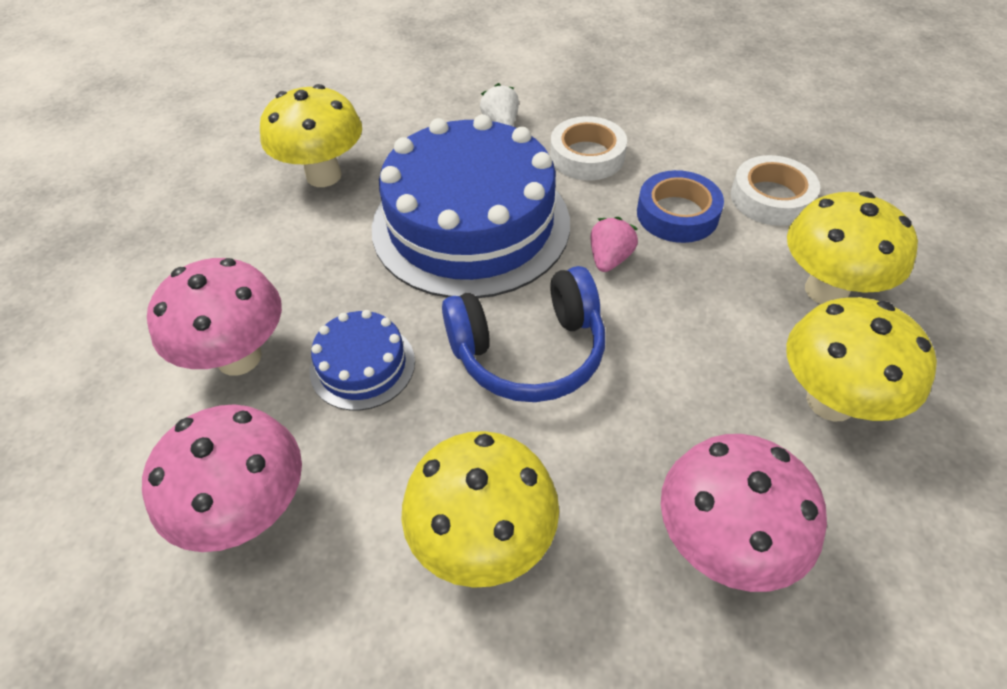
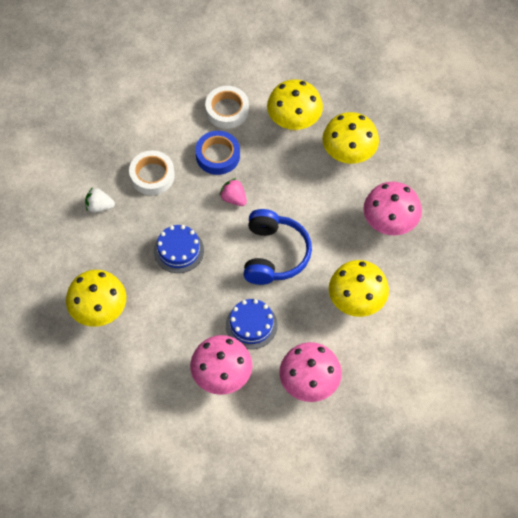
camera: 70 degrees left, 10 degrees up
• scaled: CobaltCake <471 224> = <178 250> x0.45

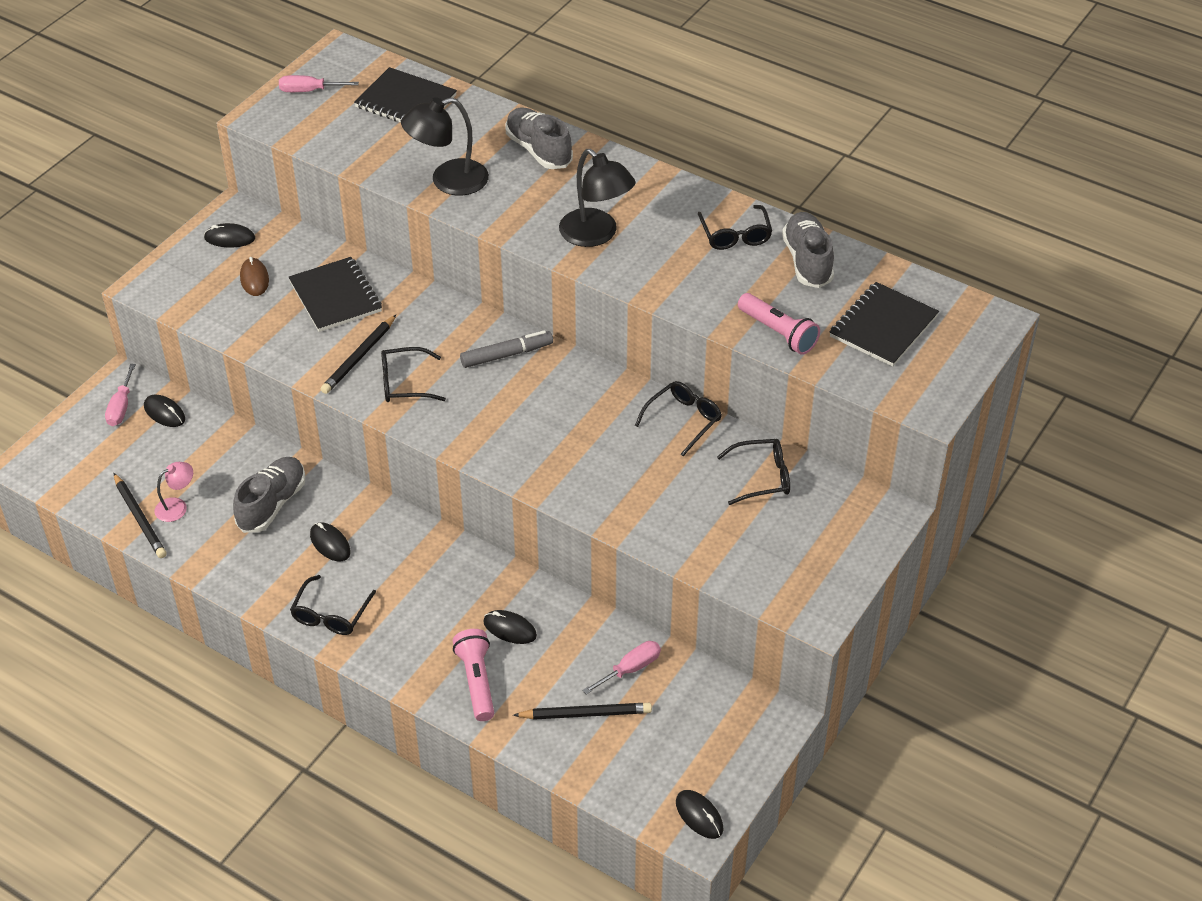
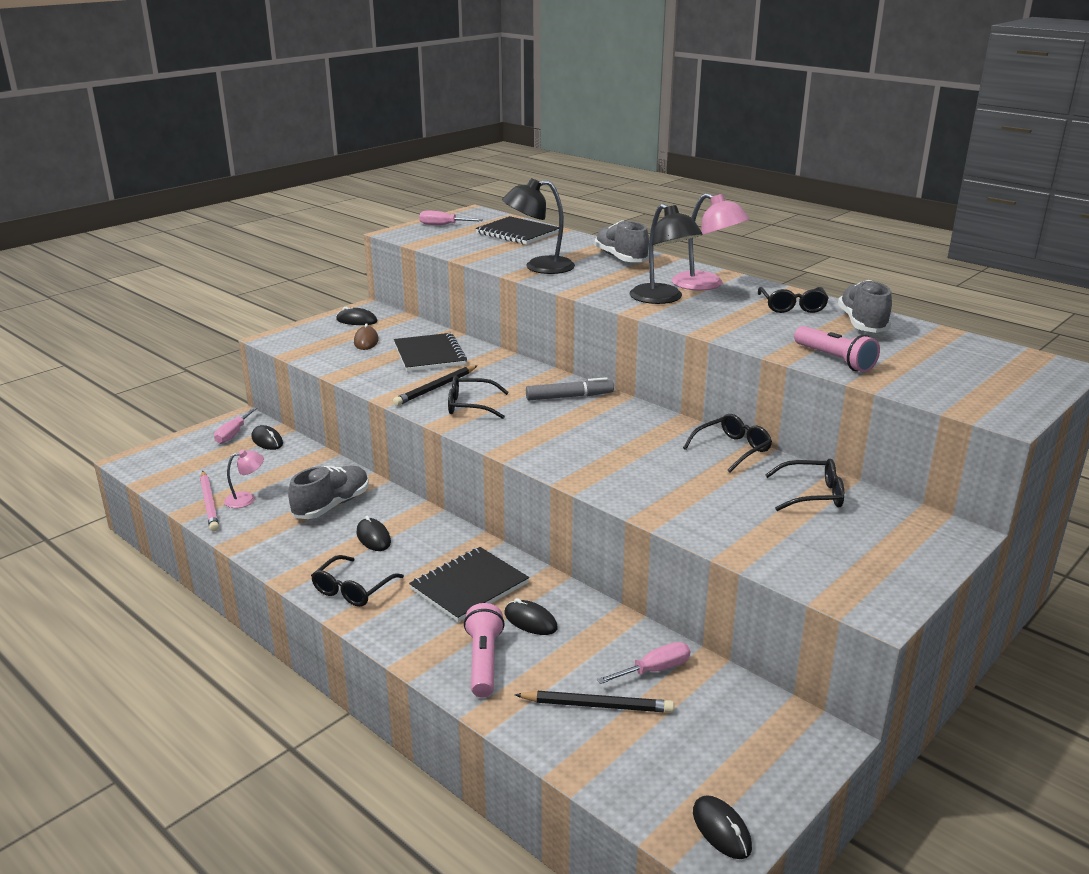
camera: 10 degrees right, 20 degrees down
• new: PinkDeskLamp <706 285>
• shifted: BlackNotebook <883 326> to <469 586>
• repainted: BlackWoodenPencil <140 518> to PinkWoodenPencil <209 503>

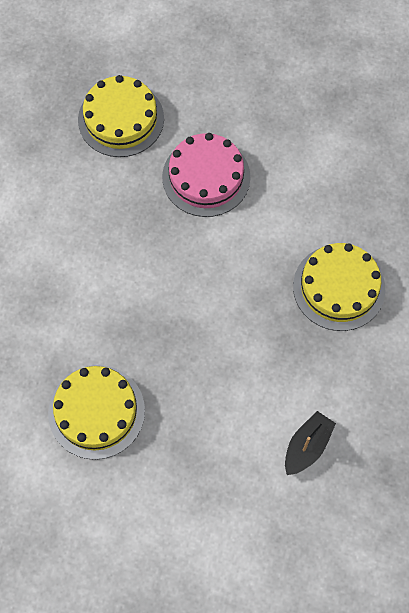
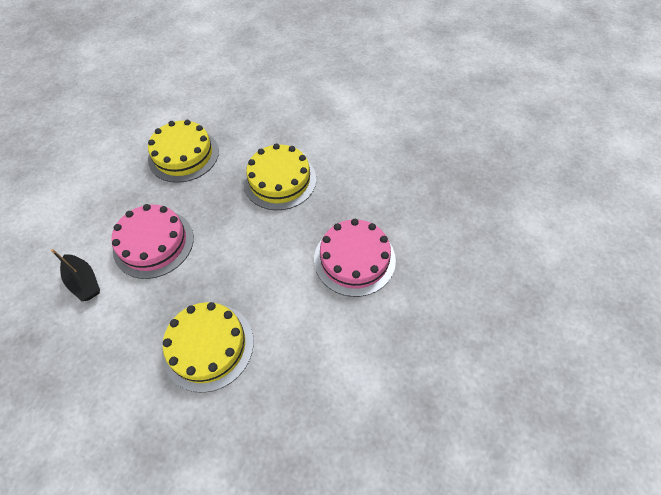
camera: 105 degrees right, 10 degrees down
• new: PinkCake <153 243>
• shifted: YellowCake <121 119> to <279 180>

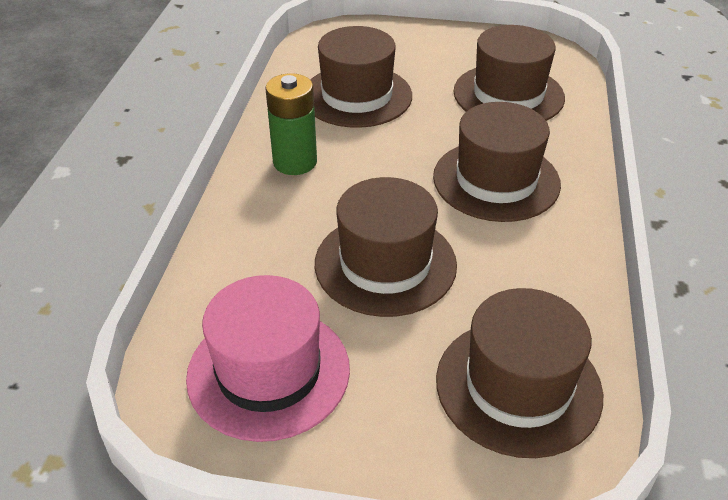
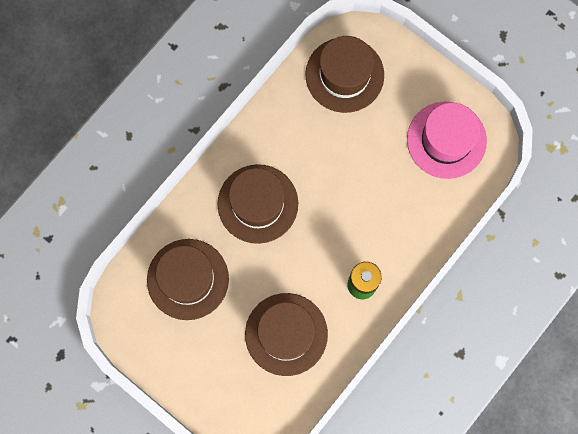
camera: 150 degrees left, 35 degrees up
• gone: BrownHat <385 264>

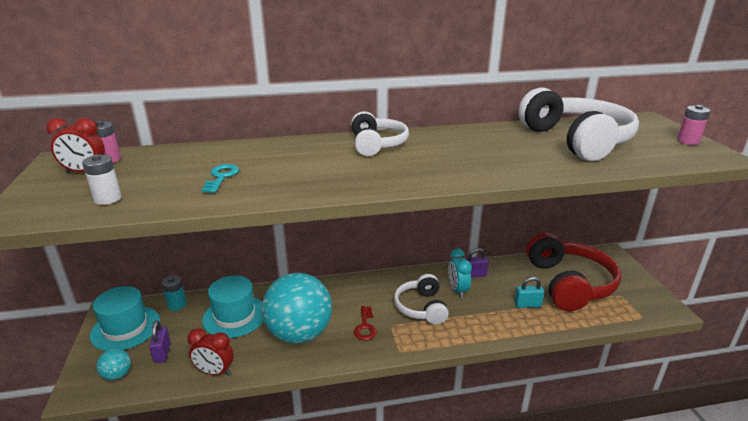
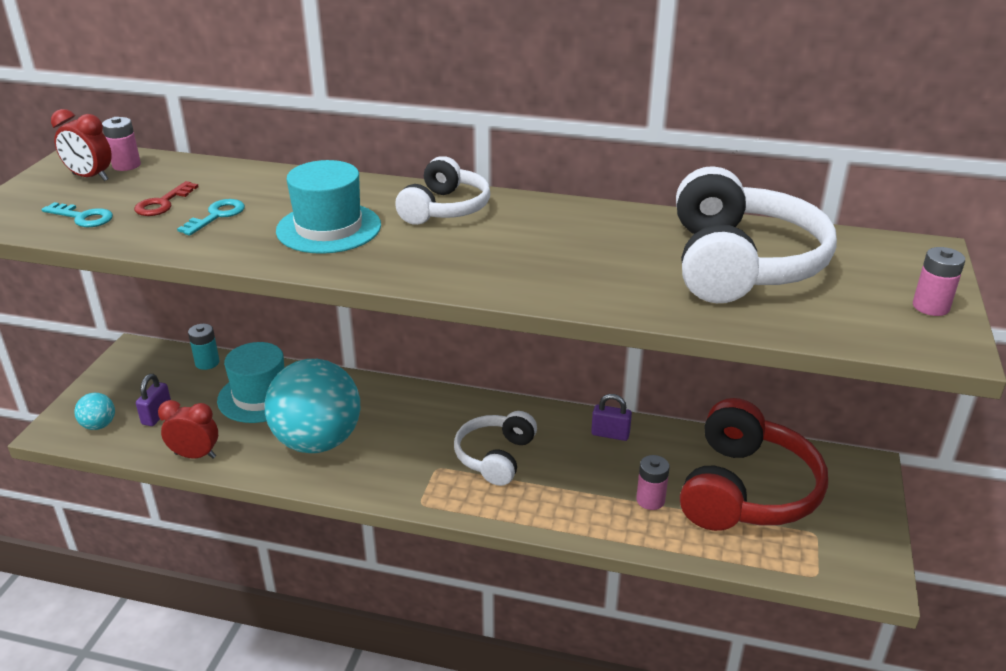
camera: 25 degrees right, 5 degrees up
• gone: AquaBedsideClock <457 290>
• shifted: AquaHat <125 328> to <329 228>
• shifted: CrimsonDoorKey <365 327> to <163 203>
• swapped: SnowWhiteAaBattery <107 199> to AquaDoorKey <83 217>
• swapped: AquaLock <527 305> to PinkAaBattery <650 500>
• rotated: CrimsonBedsideClock <215 372> = <195 455> 150 degrees clockwise

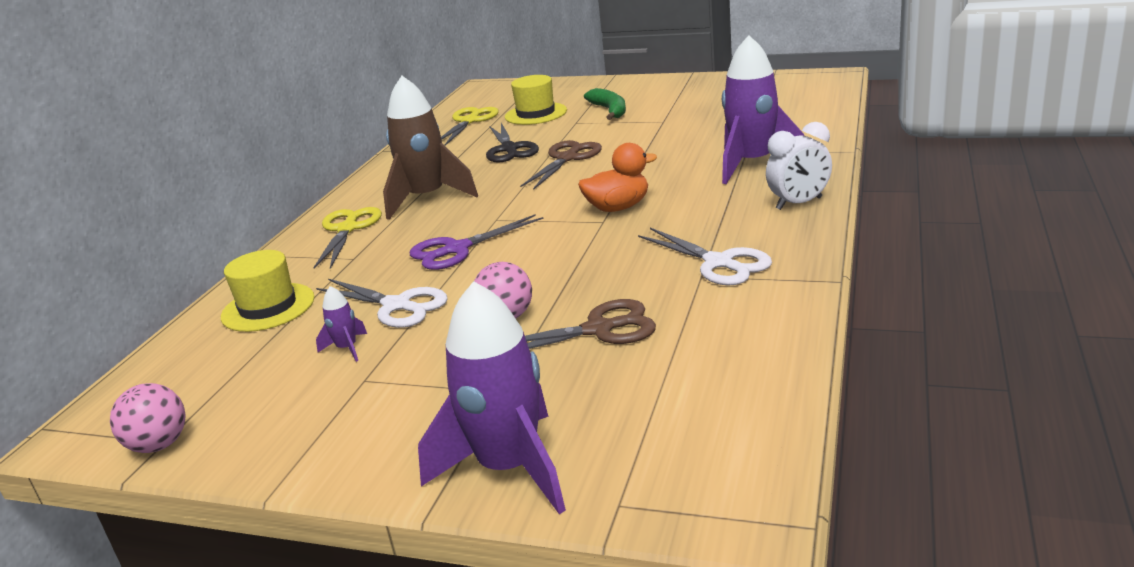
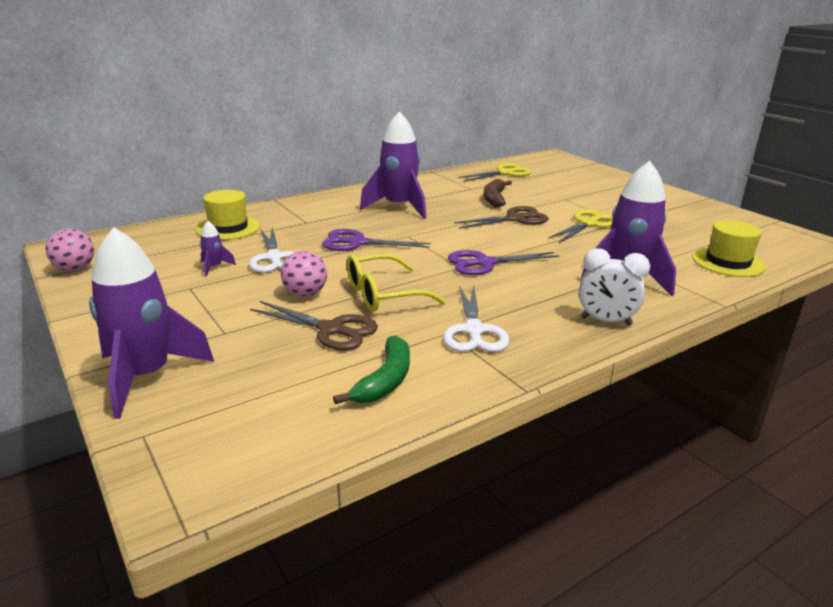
camera: 35 degrees right, 0 degrees up
• new: YellowSpectacles <384 294>
• shifted: YellowShears <348 229> to <588 224>
• shifted: YellowHat <536 114> to <728 262>
• shifted: LeafGreenBananaFruit <610 110> to <385 380>
• swapped: BlackShears <509 149> to BrownBananaFruit <494 198>
• swapped: OrangeDuck <618 208> to VioletShears <485 263>
• repainted: BrownSpaceship <427 198> to VioletSpaceship <399 207>

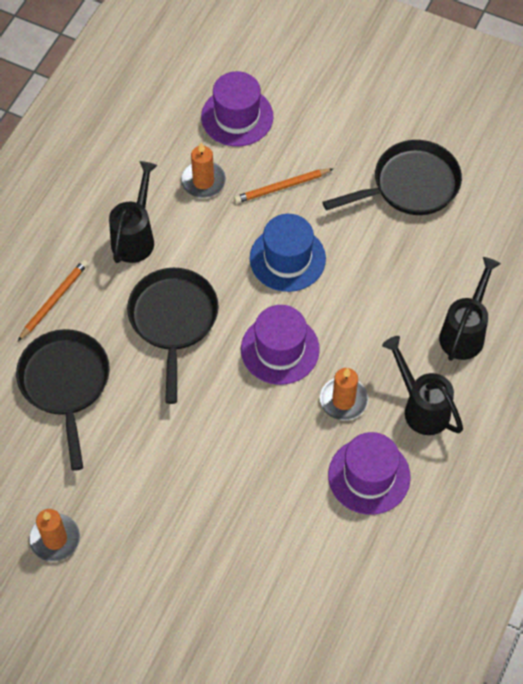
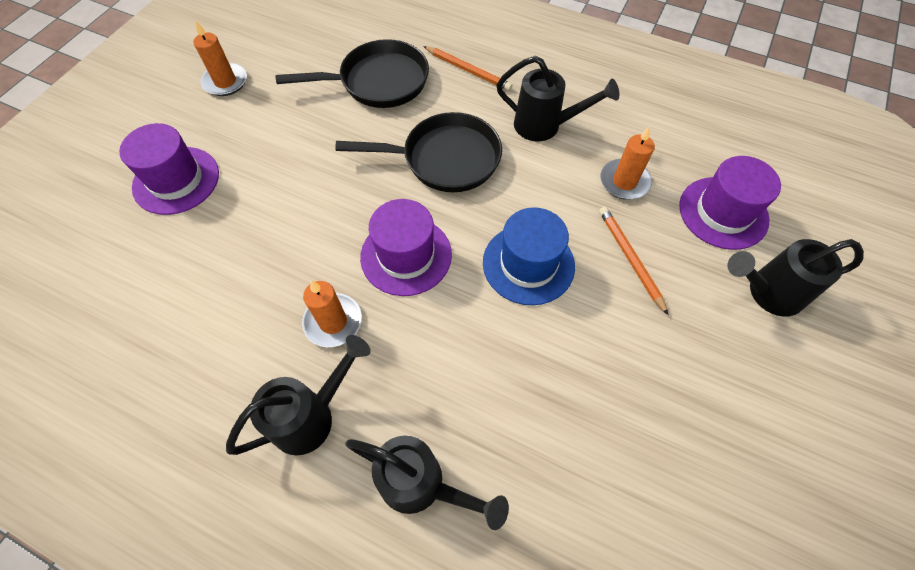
camera: 90 degrees right, 0 degrees up
• gone: BlackPan <410 185>
• new: BlackWateringPot <766 293>
• shifted: VioletHat <369 476> to <176 180>

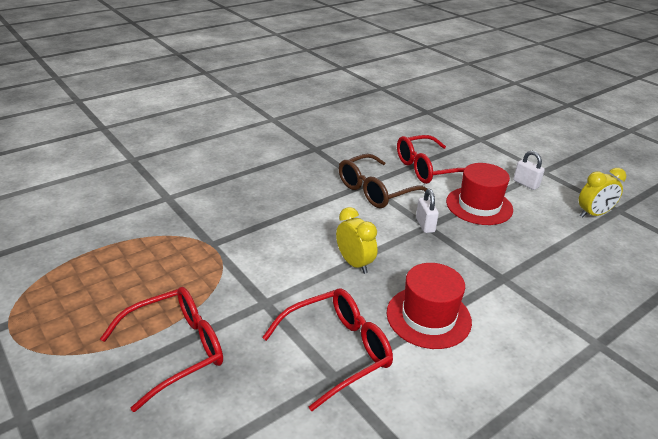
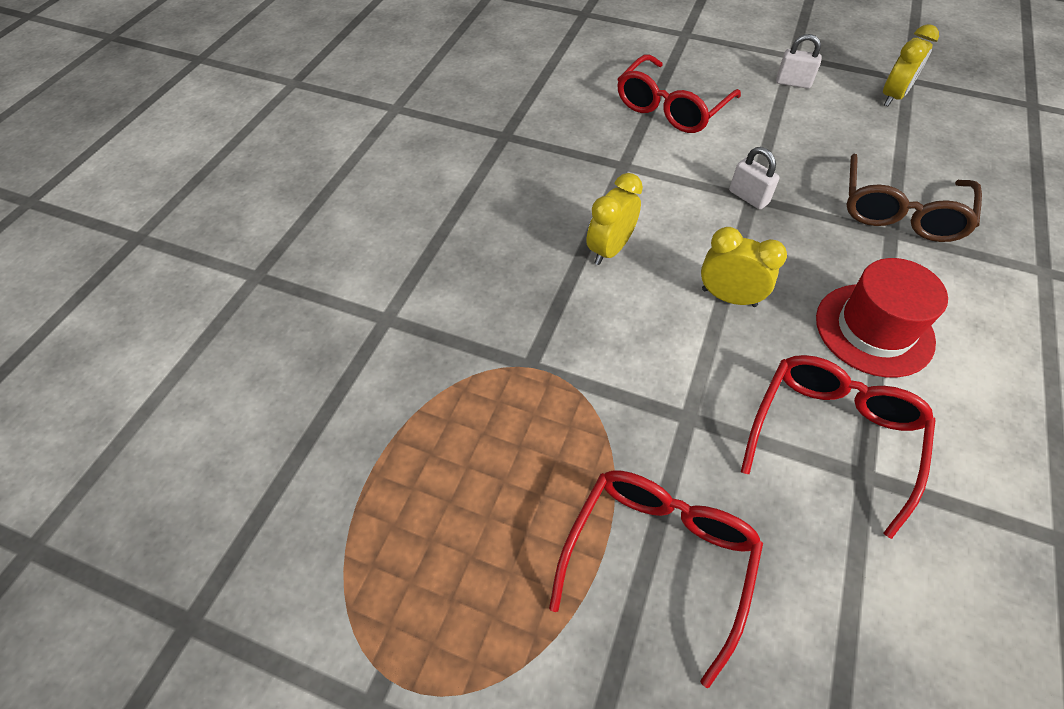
camera: 30 degrees left, 20 degrees up
• gone: CrimsonHat <479 206>
• new: YellowBedsideClock <609 249>
• shifted: BrownSpectacles <375 190> to <900 212>

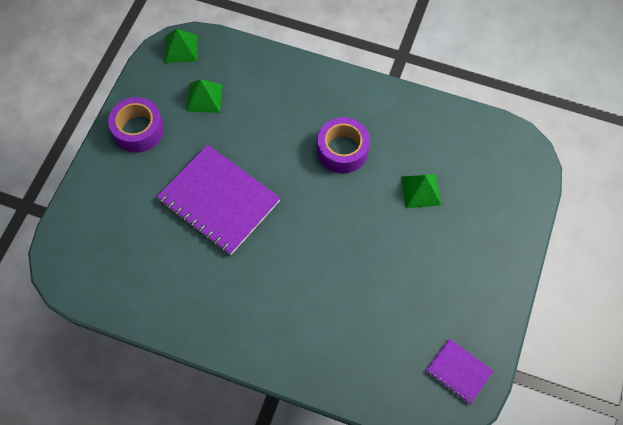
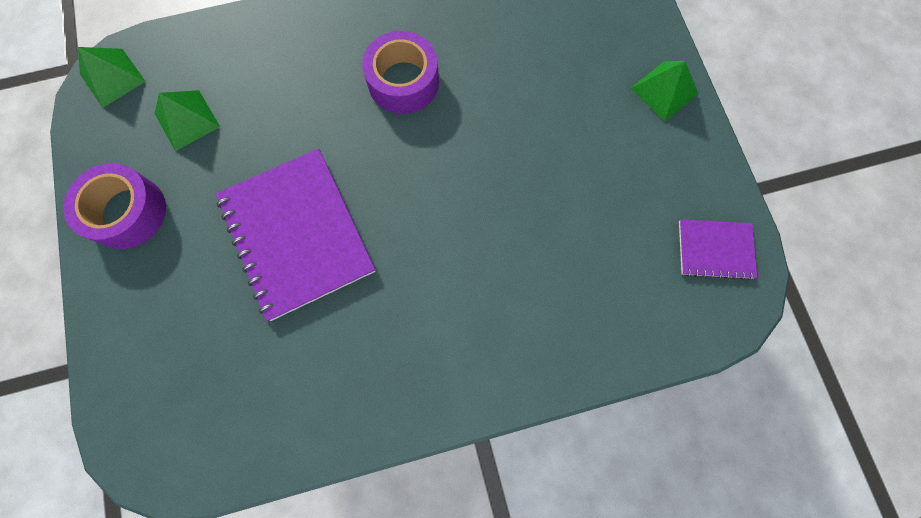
camera: 35 degrees left, 10 degrees up
• shifted: LeafGreenSolidPyramid <420 190> to <664 90>
• rotated: VioletNotebook <219 200> = <297 234> 60 degrees clockwise

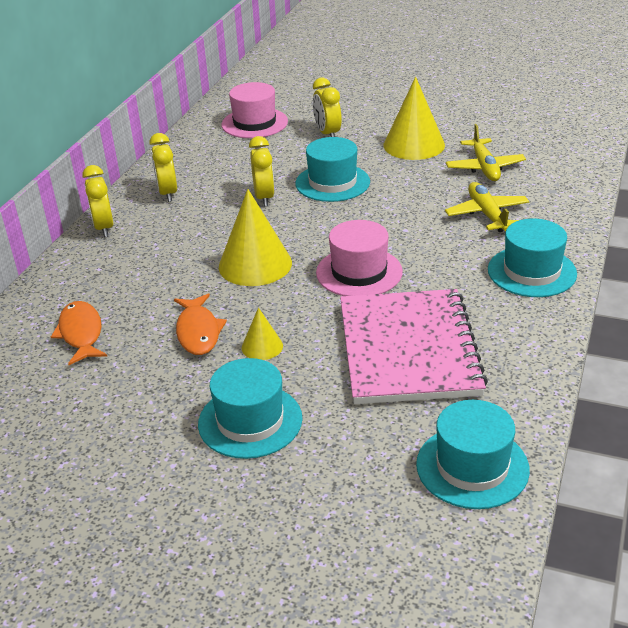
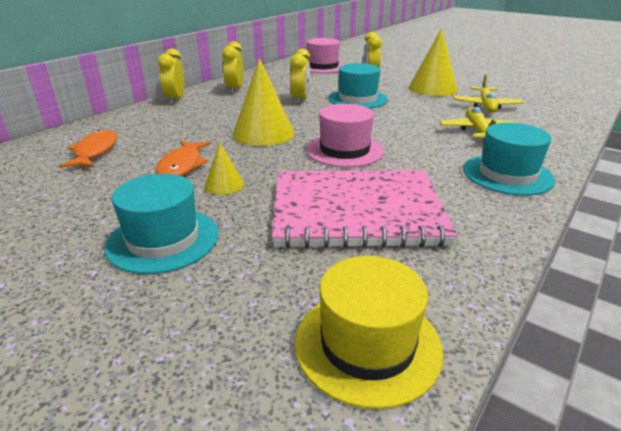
camera: 15 degrees right, 5 degrees down
• repainted: AquaHat <472 467> to YellowHat <367 344>
• rotated: PinkNotebook <408 349> = <356 211> 75 degrees clockwise

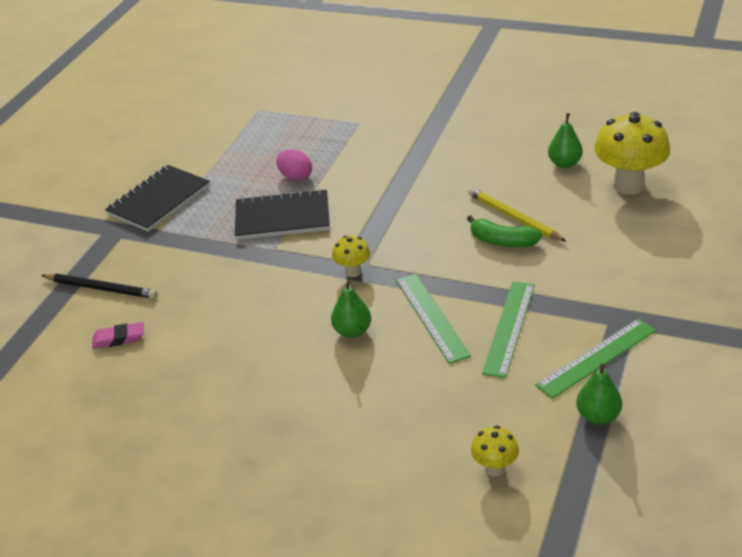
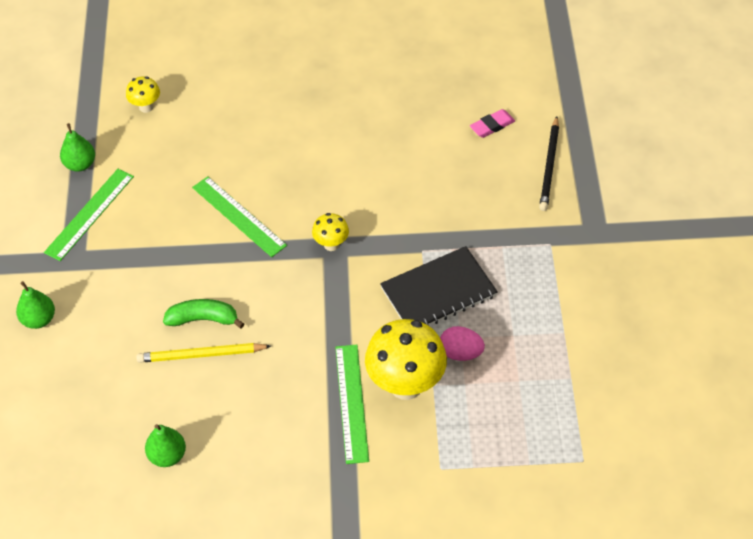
camera: 155 degrees right, 15 degrees up
• gone: BlackNotebook <159 200>
• shifted: LeafGreenPear <352 331> to <39 319>
• shifted: LeafGreenMeasuringStick <509 328> to <351 403>
• shifted: YellowToadstool <628 185> to <406 385>
• rotated: BlackWoodenPencil <101 288> = <549 166> 75 degrees counterclockwise
• rotated: YellowWoodenPencil <514 217> = <201 355> 150 degrees clockwise

